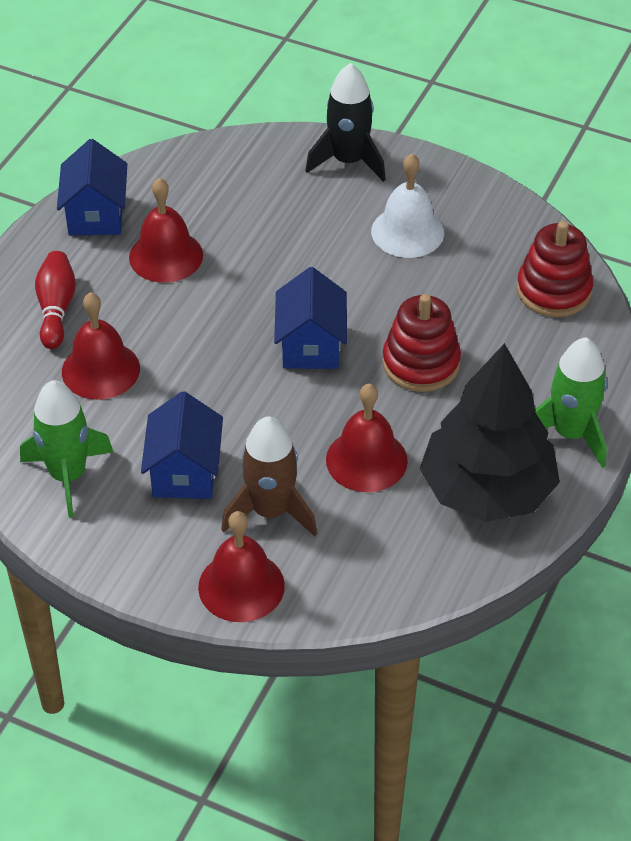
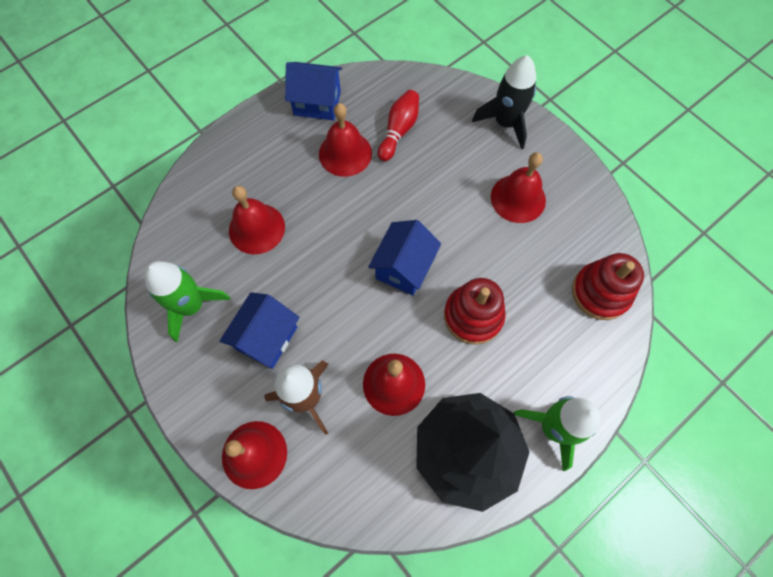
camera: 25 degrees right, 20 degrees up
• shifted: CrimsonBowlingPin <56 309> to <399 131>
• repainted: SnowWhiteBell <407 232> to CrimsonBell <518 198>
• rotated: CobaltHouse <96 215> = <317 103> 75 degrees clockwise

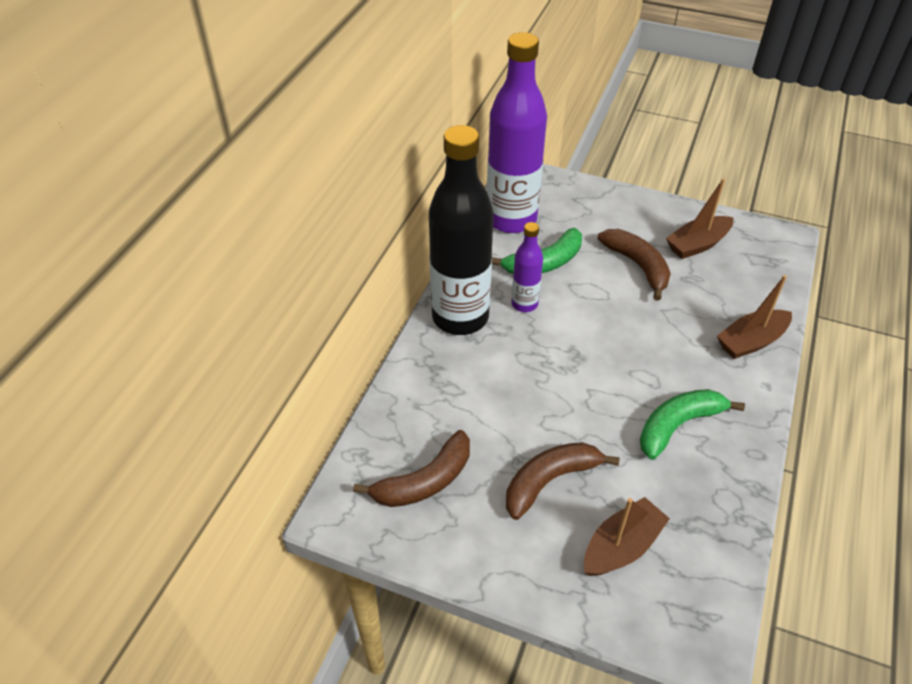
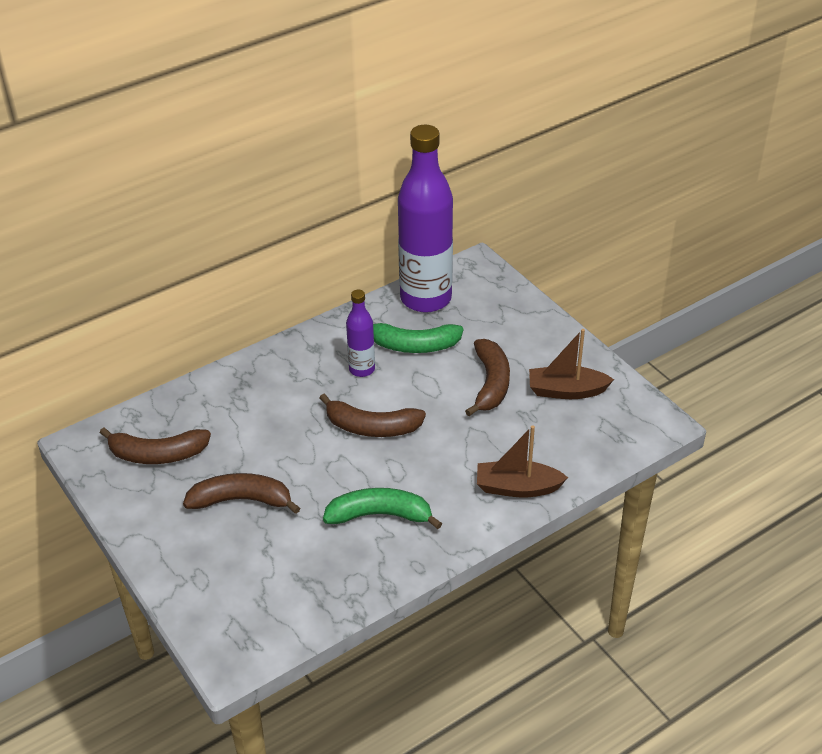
camera: 35 degrees right, 5 degrees down
• gone: BlackFlask <460 317>
• gone: BrownToyBoat <621 546>
• new: BrownBananaFruit <372 427>

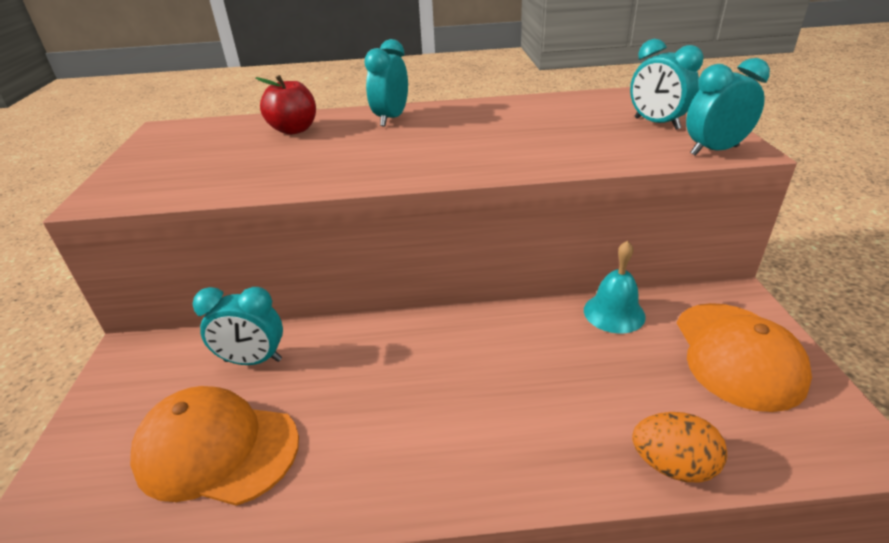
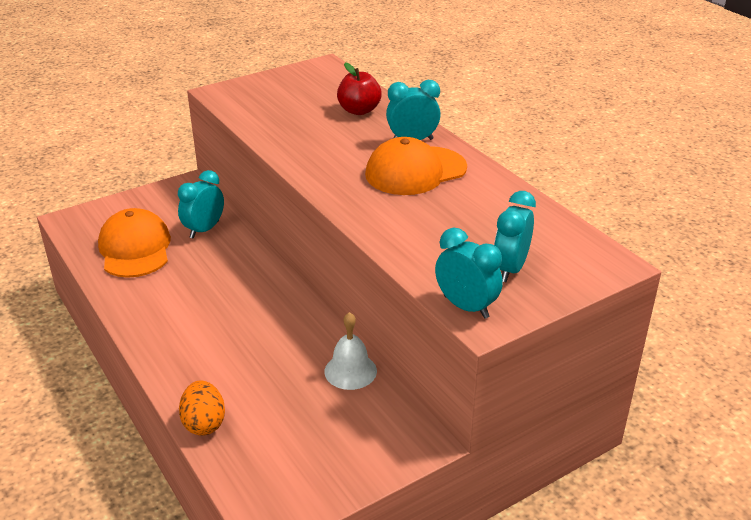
camera: 60 degrees right, 0 degrees up
• shifted: OrangePeakedCap <737 354> to <415 171>
• repainted: AquaBell <614 313> to SnowWhiteBell <350 371>
• rotated: AquaBedsideClock <253 360> = <204 230> 60 degrees clockwise

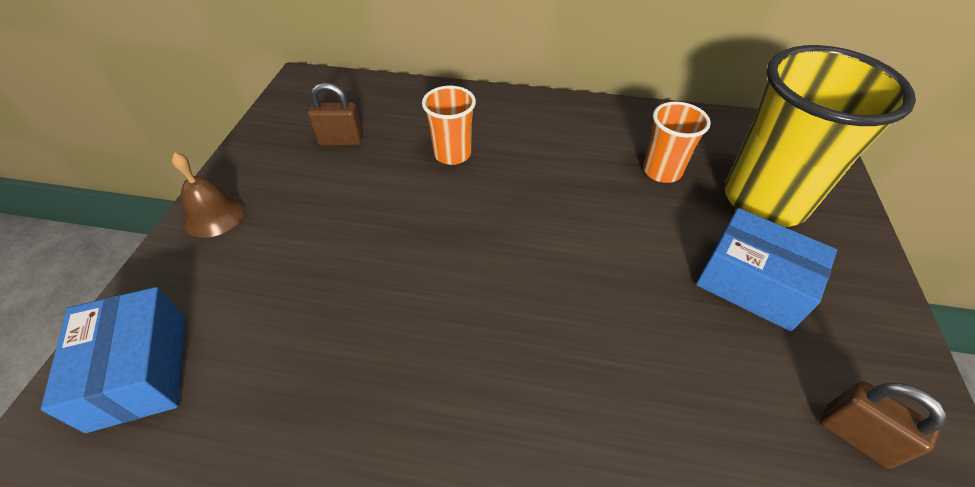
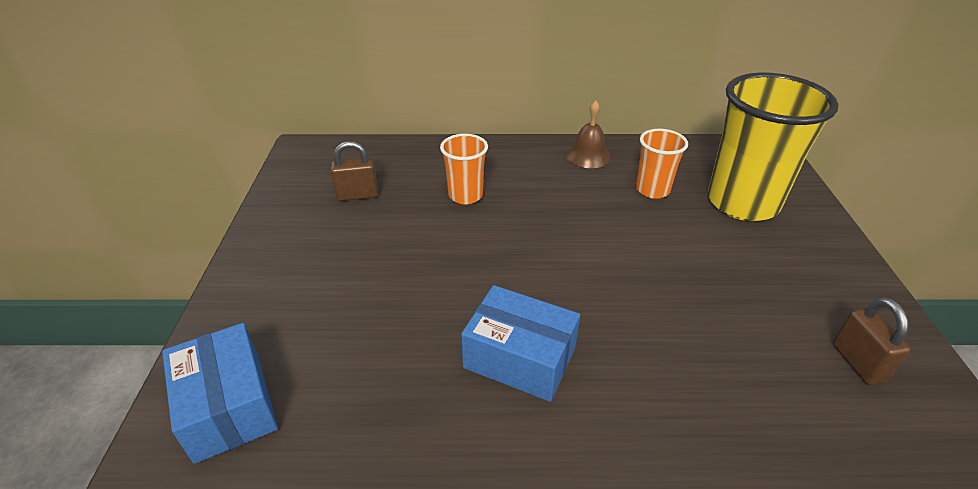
camera: 10 degrees left, 10 degrees down
• shifted: BrownBell <214 215> to <588 156>
• shifted: CobaltBox <752 283> to <519 358>
• rotated: BrownLock <855 436> = <858 363> 45 degrees clockwise

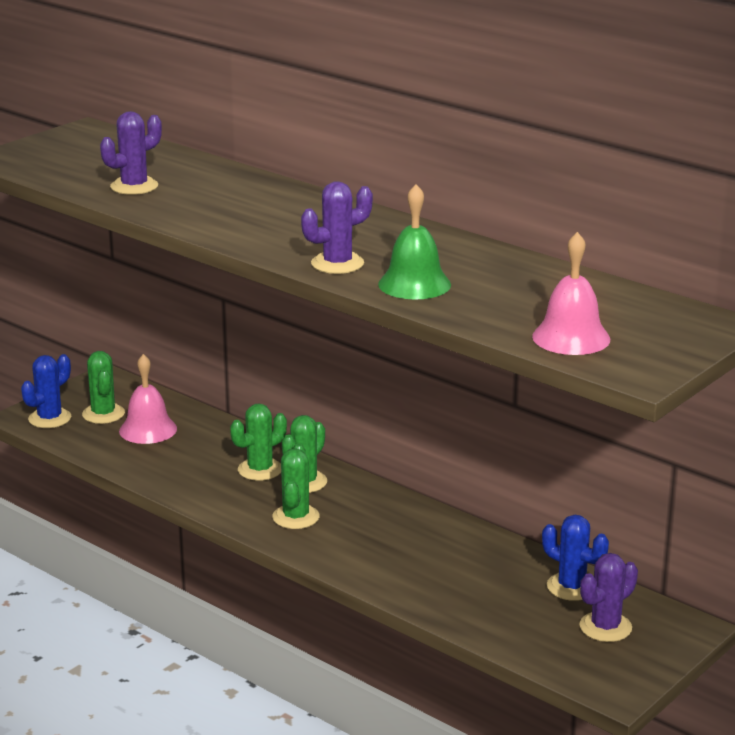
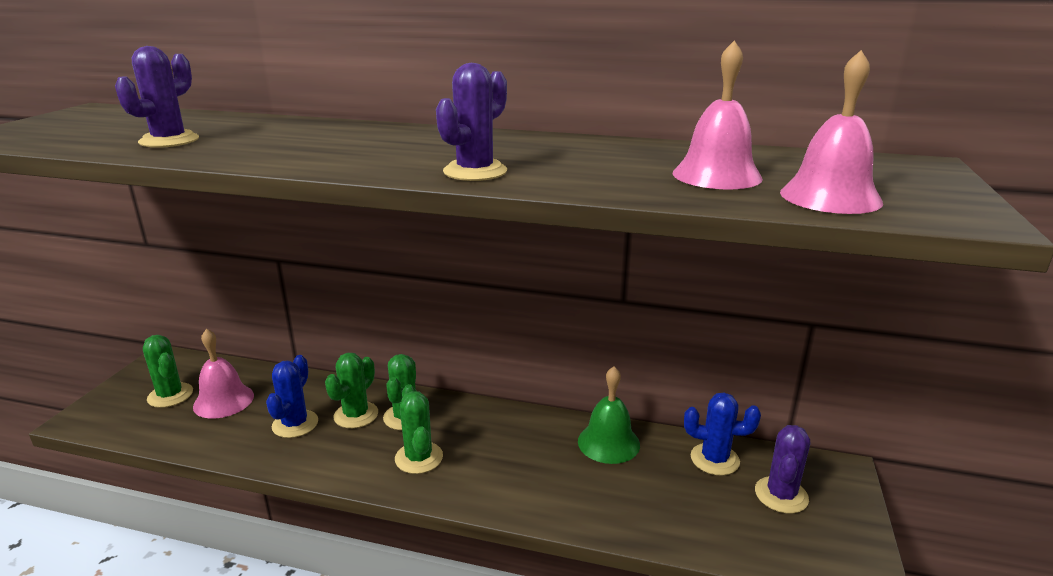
camera: 25 degrees left, 0 degrees up
• new: PinkBell <716 175>
• shifted: CobaltSaguaroCactus <49 418> to <295 424>
• shifted: LeafGreenBell <414 284> to <608 442>

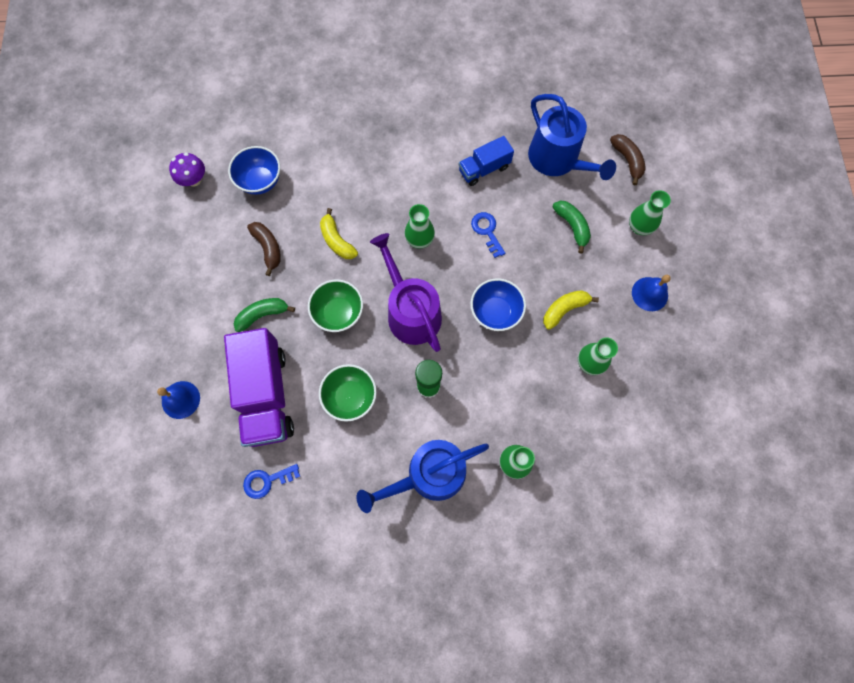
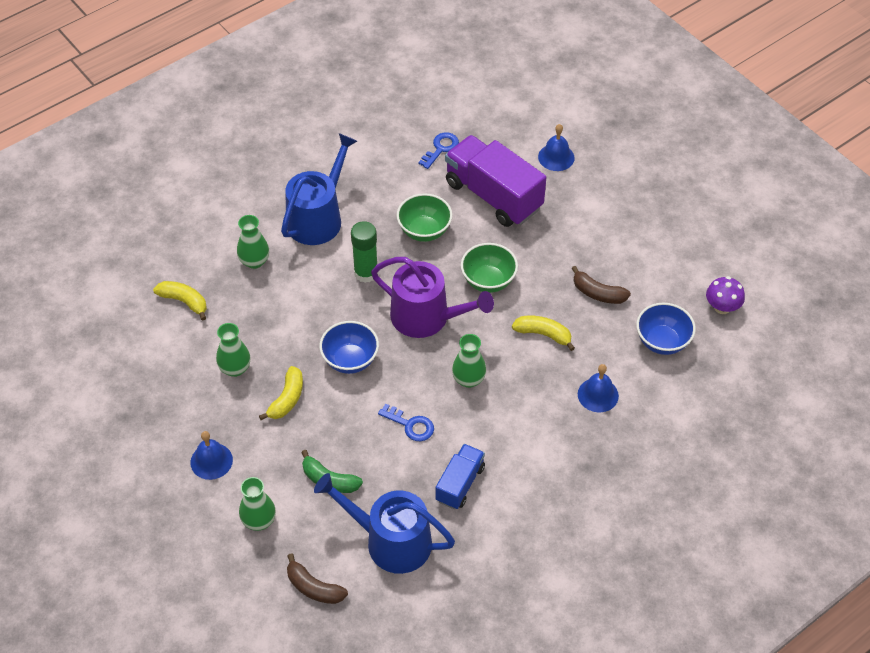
camera: 145 degrees right, 20 degrees down
• gone: LeafGreenBananaFruit <263 315>
• new: YellowBananaFruit <184 302>
• new: CobaltBell <598 395>

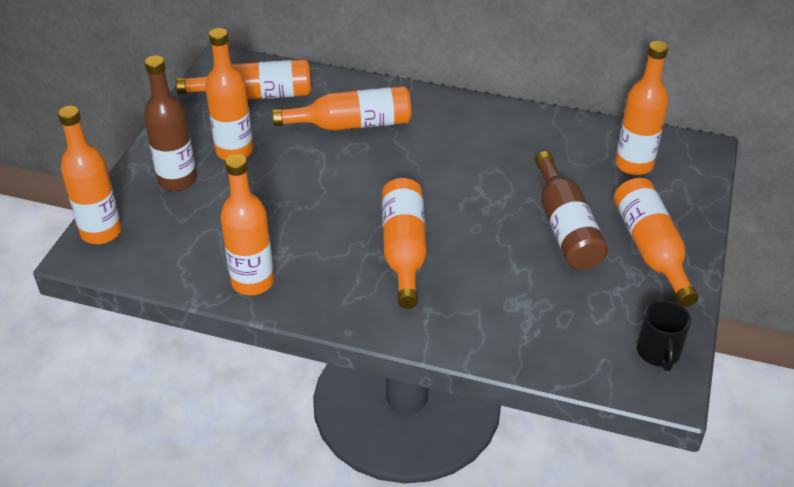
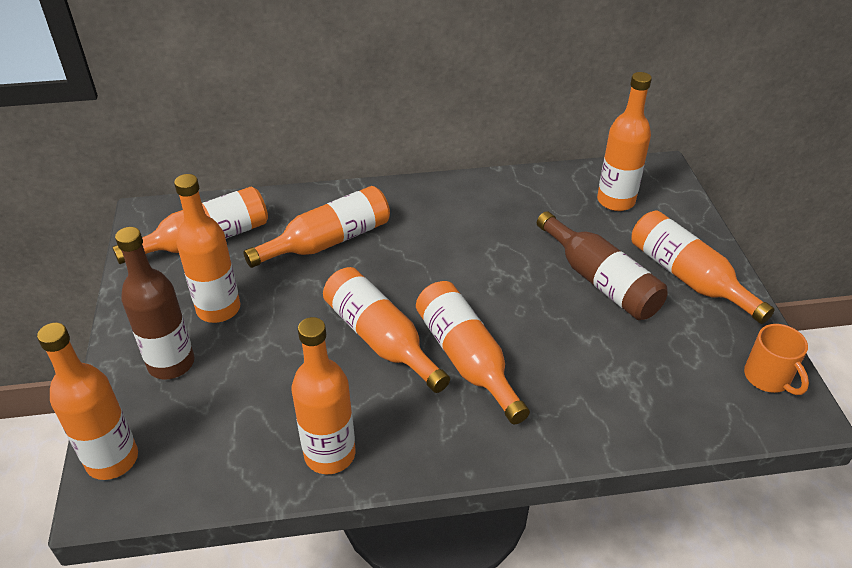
camera: 25 degrees left, 0 degrees up
• new: OrangeFlask <380 339>
• repainted: BlackTeaMug <658 353> to OrangeTeaMug <768 378>

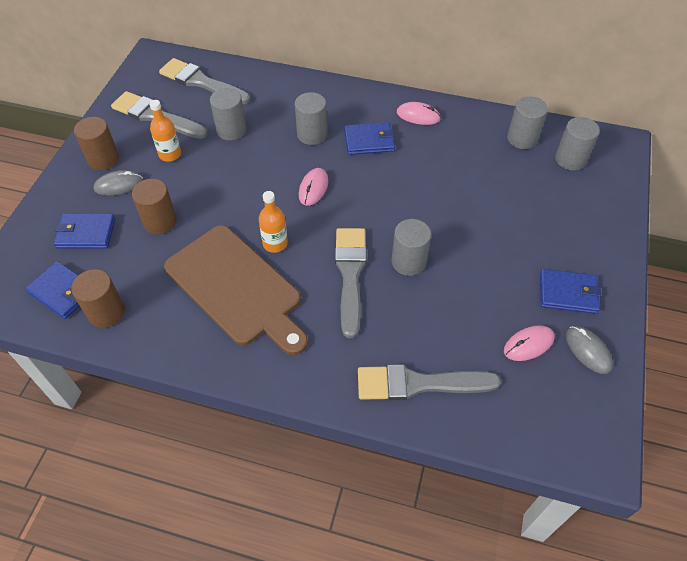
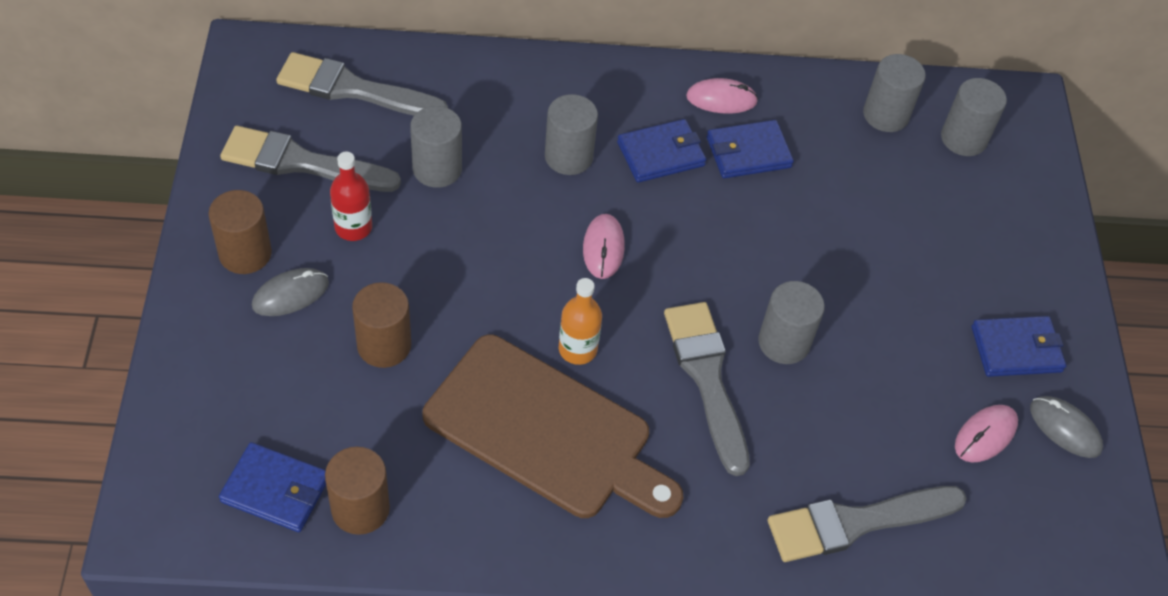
camera: 20 degrees left, 0 degrees up
• shifted: CobaltWallet <86 233> to <748 152>
• repainted: OrangeFlask <170 154> to CrimsonFlask <353 227>

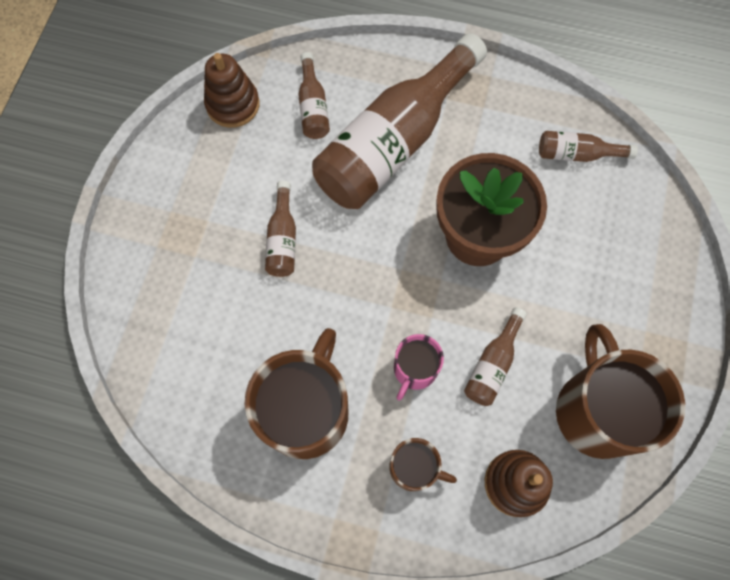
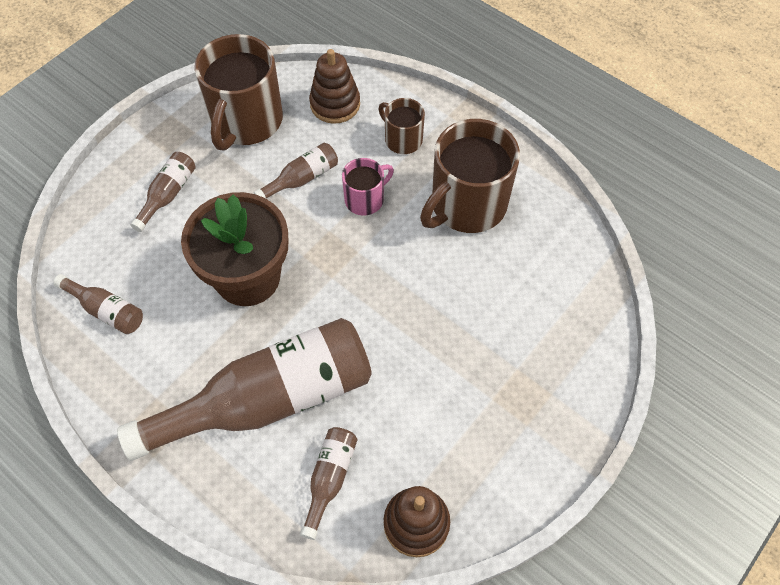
camera: 155 degrees left, 10 degrees down
• shifted: BrownFlask <283 239> to <168 195>

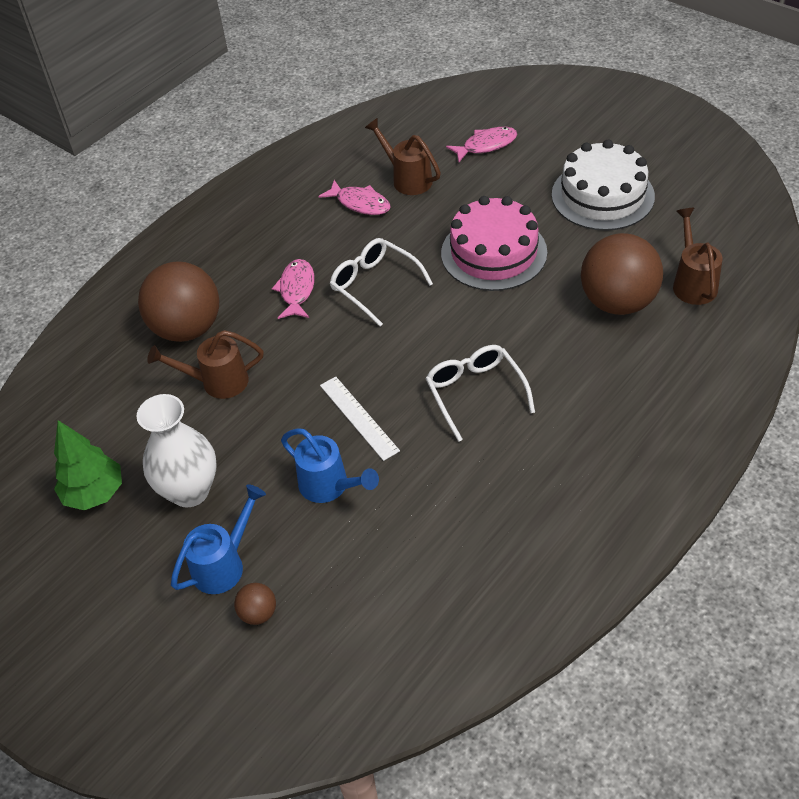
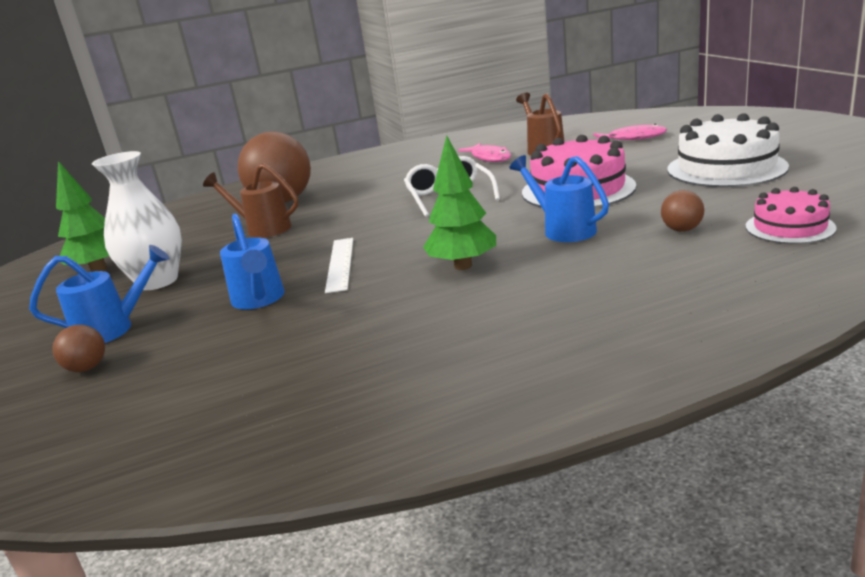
camera: 30 degrees right, 25 degrees down
• gone: PinkFish <296 290>
• new: CobaltWateringPot <564 230>
• swapped: SnowWhiteSpectacles <475 393> to LeafGreenToyTree <463 266>
• swapped: BrownWateringPot <693 283> to PinkCake <789 227>
• scaled: BrownBall <617 302> = <682 229> x0.43

